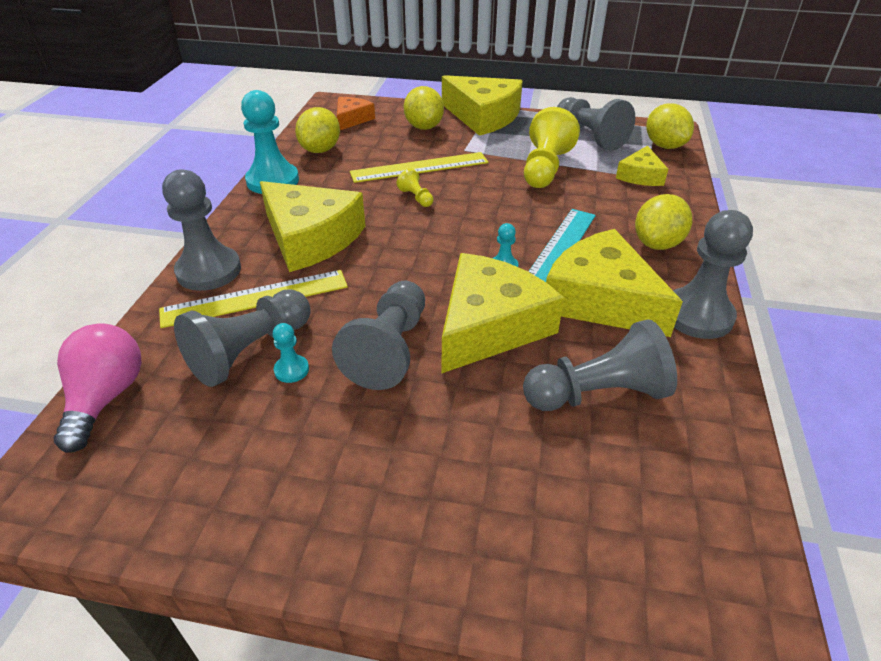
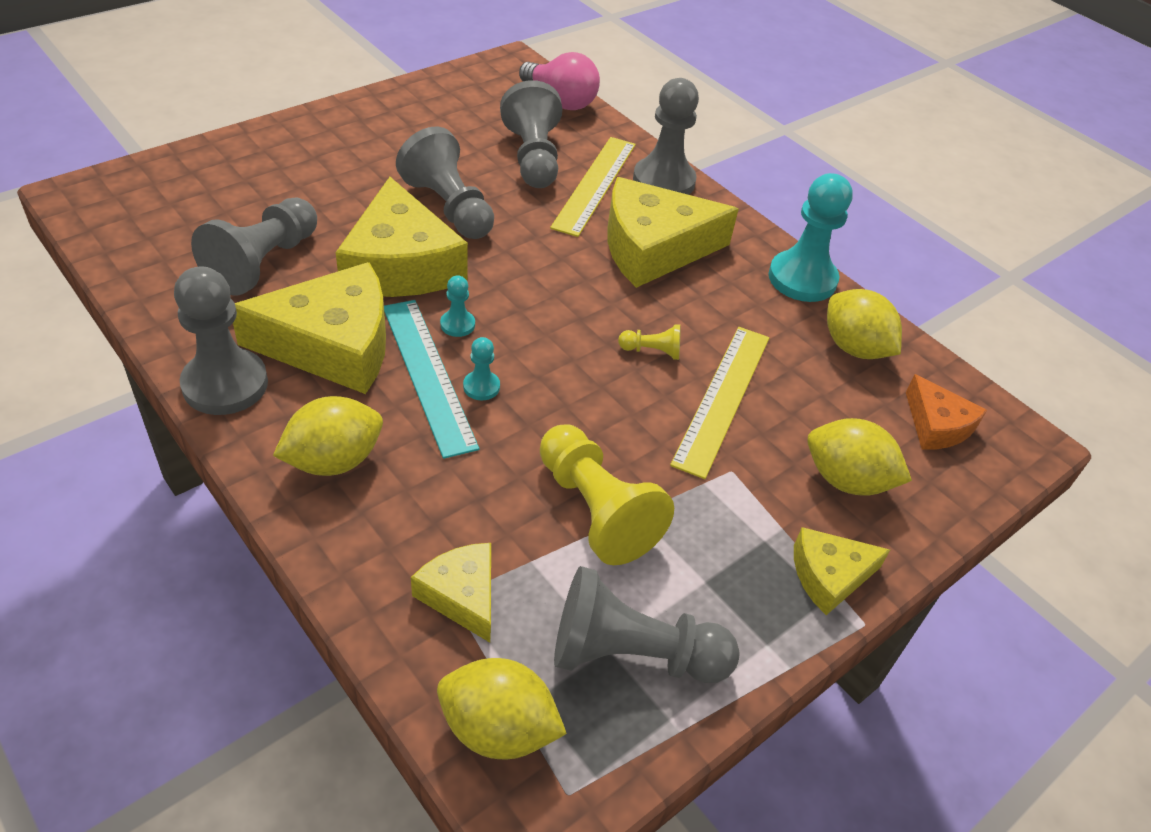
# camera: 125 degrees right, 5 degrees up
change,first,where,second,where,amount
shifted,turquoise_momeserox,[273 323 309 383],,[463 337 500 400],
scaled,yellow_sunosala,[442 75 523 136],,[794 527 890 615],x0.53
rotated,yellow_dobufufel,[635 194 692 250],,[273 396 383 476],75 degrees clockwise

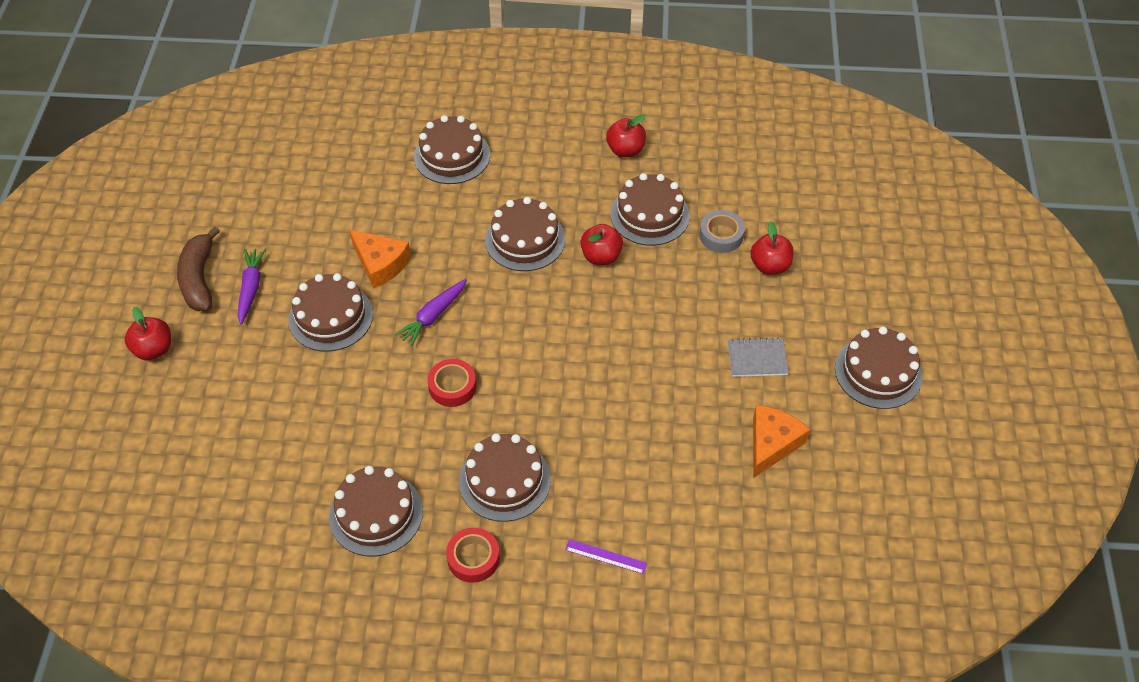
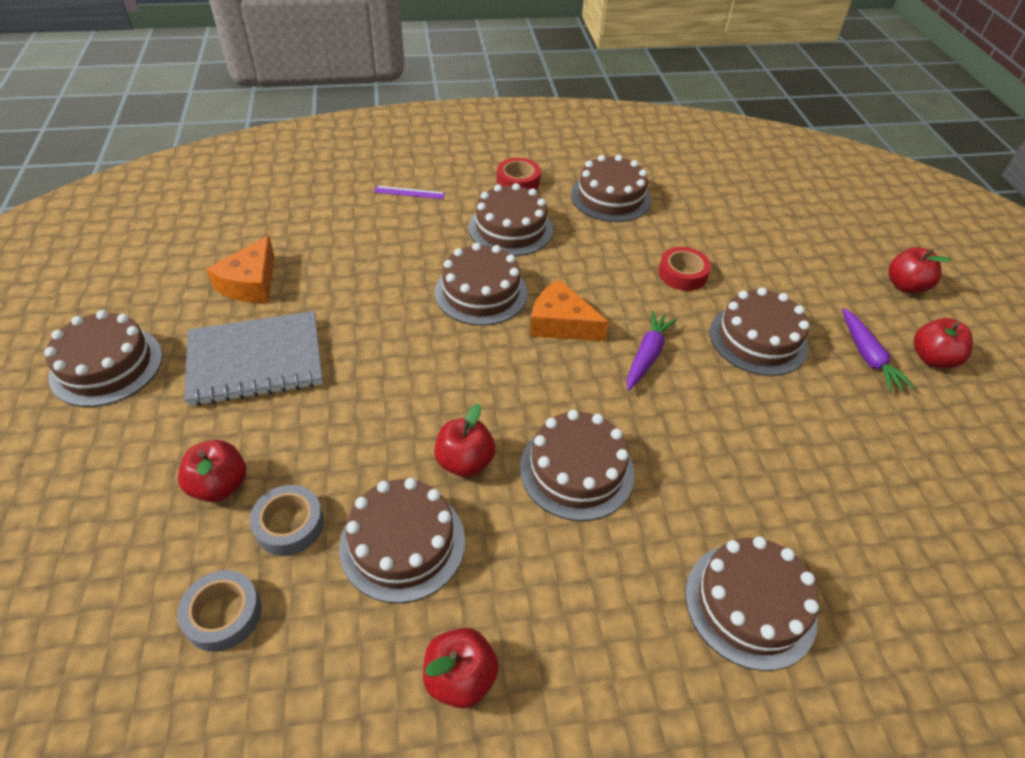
# camera: 165 degrees right, 5 degrees down
change,first,where,second,where,amount
swapped,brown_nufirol,[177 226 220 311],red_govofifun,[914 318 973 368],
shifted,orange_sunosala,[349 230 411 289],,[530 279 609 341],
shifted,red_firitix,[428 359 477 407],,[658 247 711 291],
scaled,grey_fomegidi,[728 337 789 377],,[184 311 323 406],x1.88
new,,,grey_firitix,[177 570 262 652],
new,,,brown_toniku,[435 243 528 325],

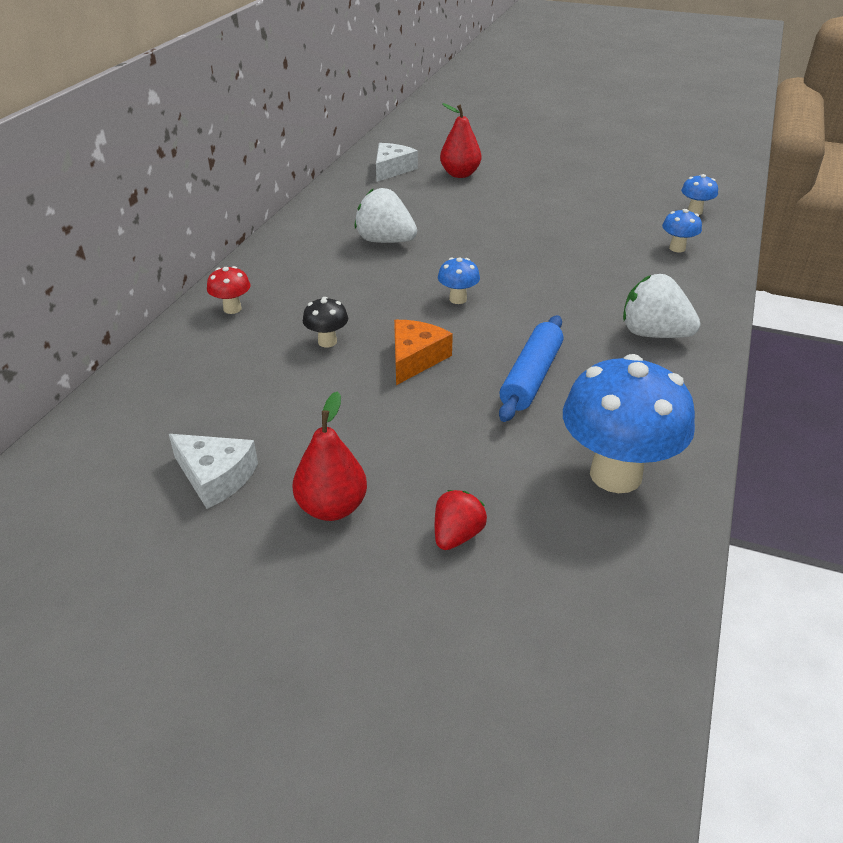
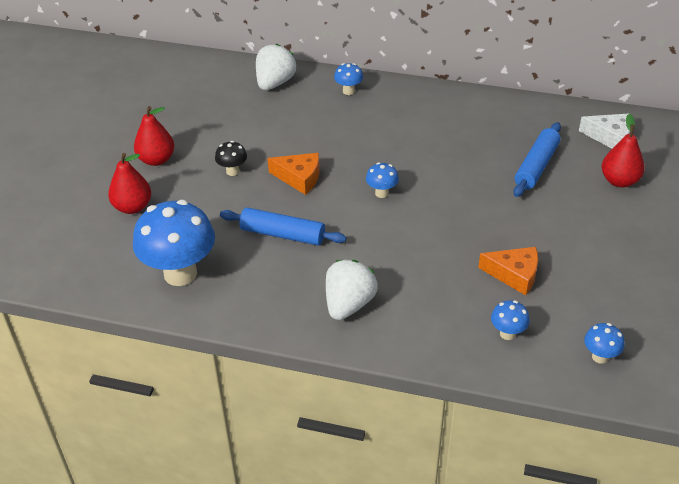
# camera: 85 degrees right, 5 degrees up
change,first,where,second,where,amount
gone,white_sunosala,[169 434 258 509],,,
repainted,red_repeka,[207 266 251 314],blue_repeka,[334 63 363 95],
shifted,black_repeka,[303 297 348 348],,[215 141 247 176],
shifted,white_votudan,[355 188 417 243],,[256 44 296 90],
swapped,red_votudan,[435 490 487 550],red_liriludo,[108 153 151 214],
new,,,orange_sunosala,[478 247 538 295],
new,,,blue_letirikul,[513 122 561 197],

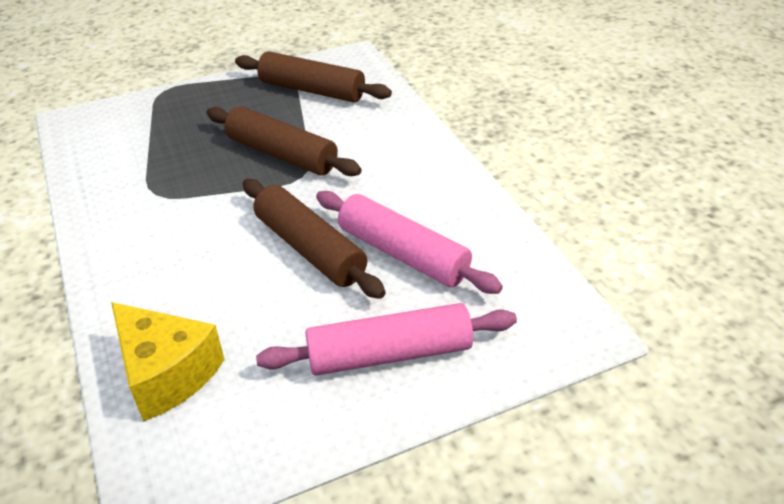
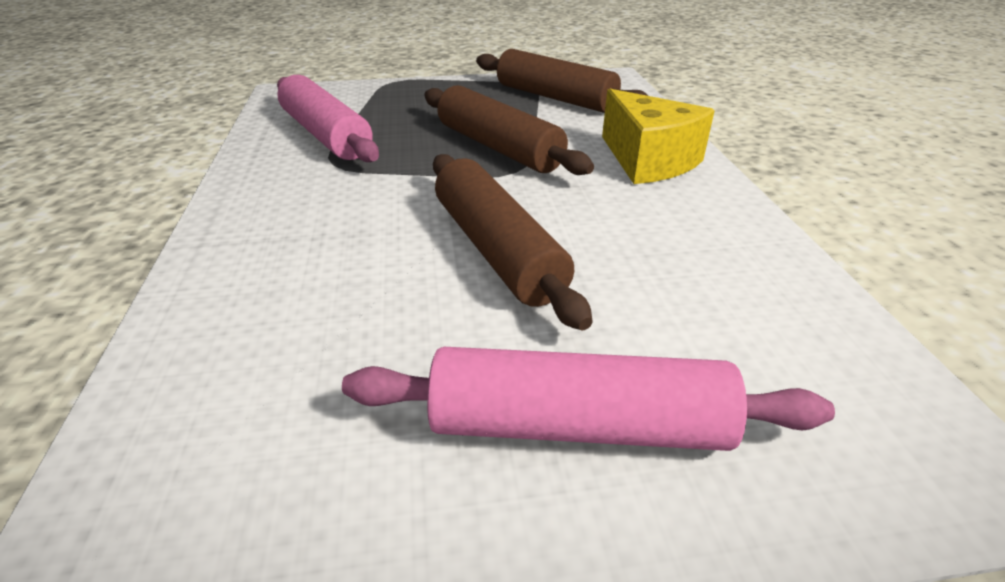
# camera: 15 degrees right, 5 degrees down
change,first,where,second,where,amount
shifted,yellow_sunosala,[111 302 225 422],,[602 89 715 184],
shifted,pink_letirikul,[316 191 503 294],,[277 75 379 162],

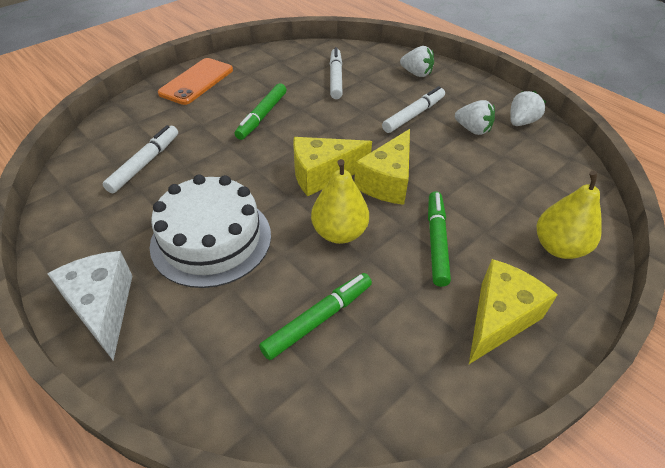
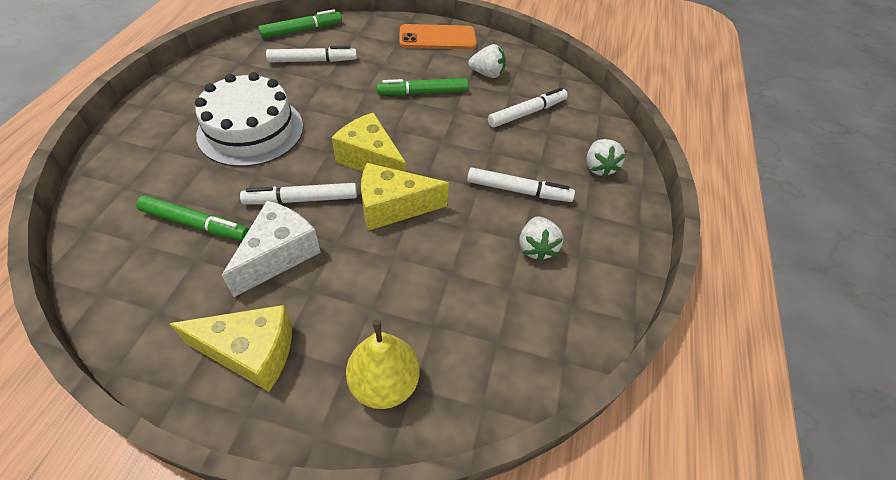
# camera: 55 degrees right, 5 degrees up
change,first,where,second,where,amount
shifted,white_sunosala,[47 251 132 361],,[222 201 321 297],
swapped,yellow_liriludo,[311 159 369 244],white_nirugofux,[240 183 357 205],
shifted,green_nirugofux,[428 191 451 287],,[258 9 342 38],
shifted,white_votudan,[510 91 546 126],,[468 44 506 78],

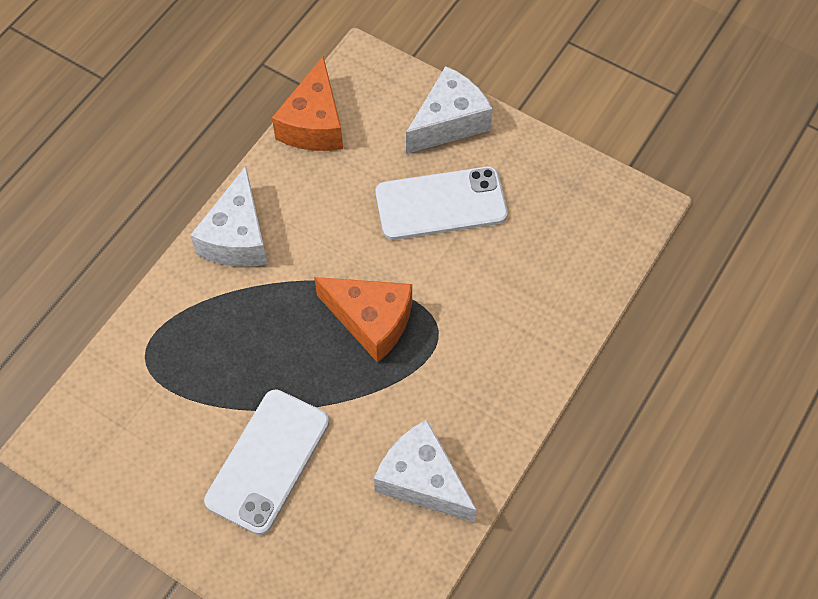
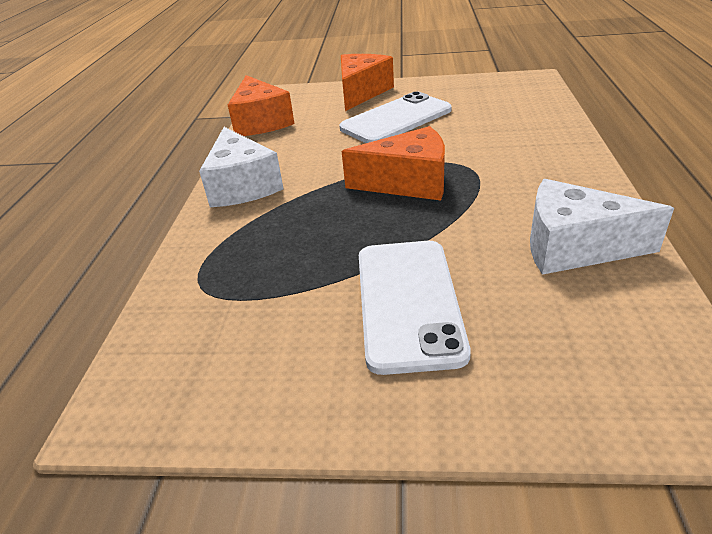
# camera: 25 degrees left, 25 degrees down
change,first,where,second,where,amount
repainted,white_sunosala,[406 66 493 154],orange_sunosala,[341 54 394 111],

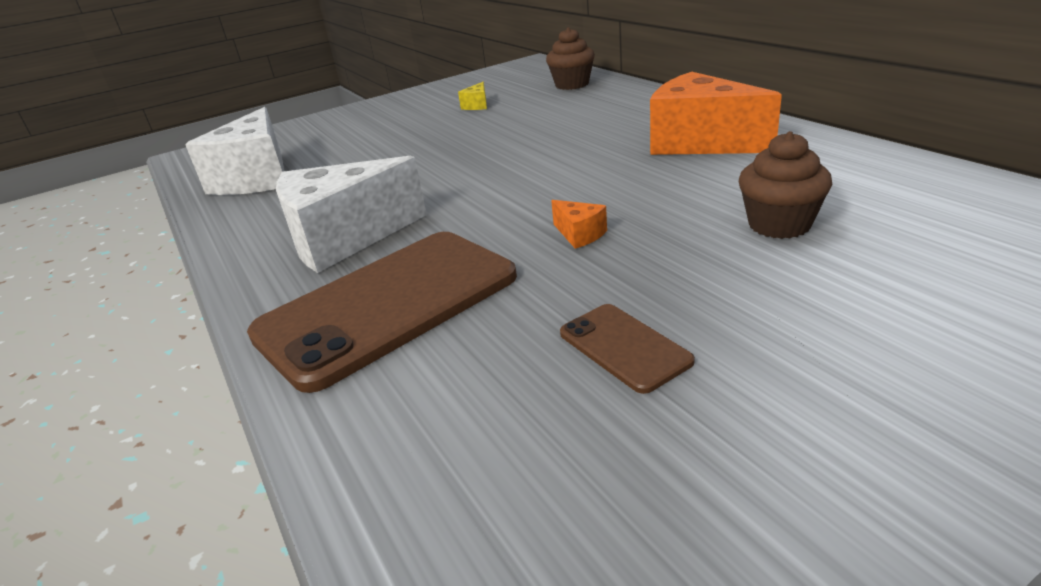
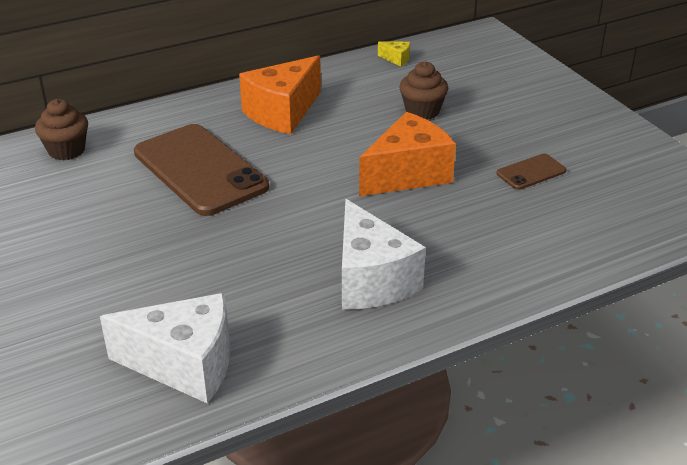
# camera: 90 degrees left, 5 degrees up
change,first,where,second,where,amount
shifted,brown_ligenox,[247 232 517 393],,[134 124 269 216],
shifted,yellow_sunosala,[458 82 487 110],,[378 41 410 67],
scaled,orange_sunosala,[551 200 607 249],,[359 112 456 196],x2.48

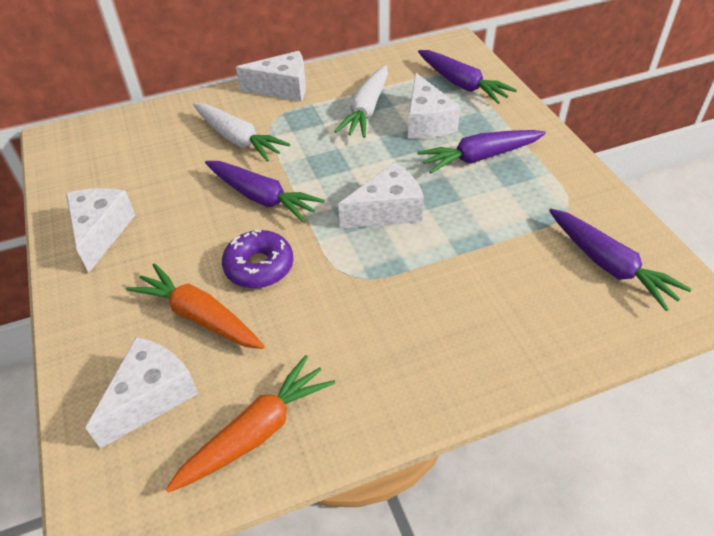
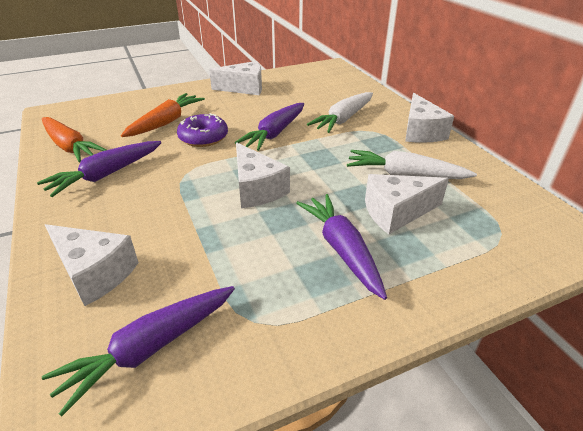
# camera: 85 degrees right, 10 degrees down
change,first,where,second,where,amount
shifted,white_sunosala,[86 337 198 449],,[45 224 139 306],
shifted,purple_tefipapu,[418 50 517 104],,[37 141 161 197],

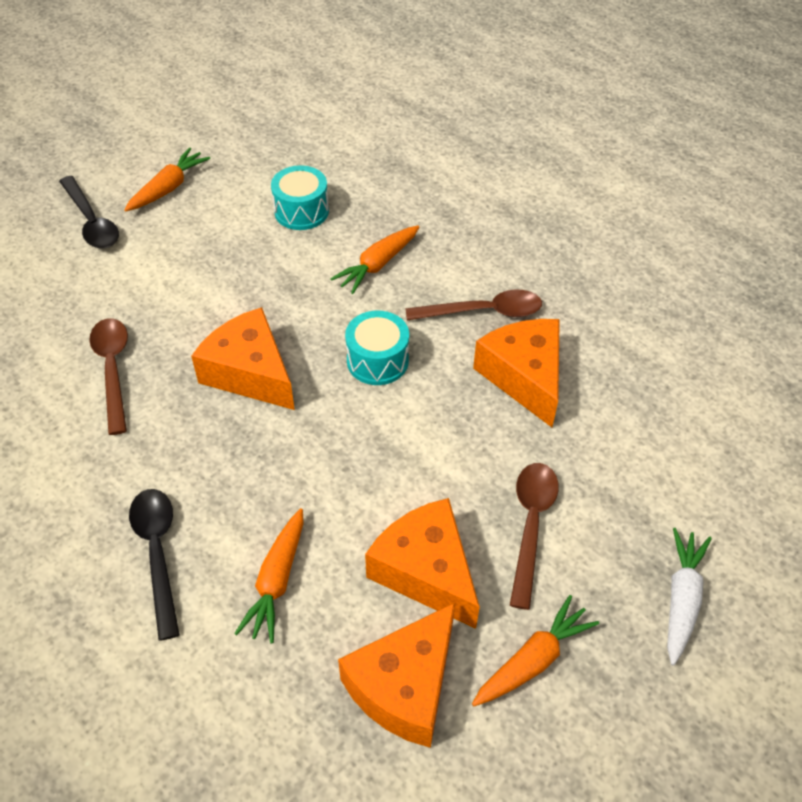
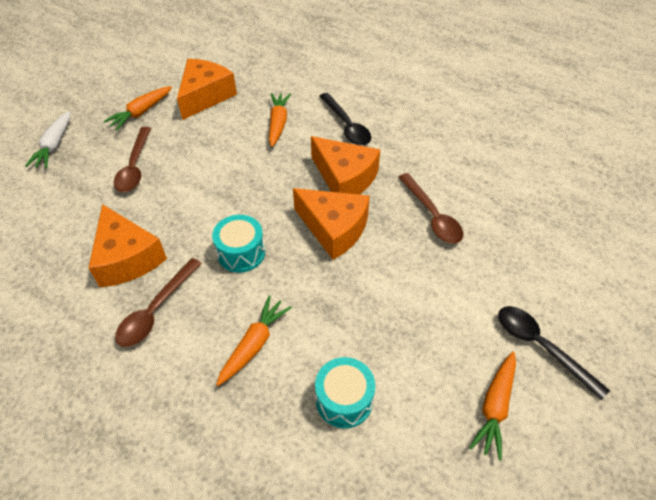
# camera: 170 degrees right, 0 degrees up
change,first,where,second,where,amount
shifted,orange_sunosala,[365 498 480 629],,[311 136 380 195],
rotated,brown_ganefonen,[405 290 542 320],,[115 258 202 347],45 degrees counterclockwise

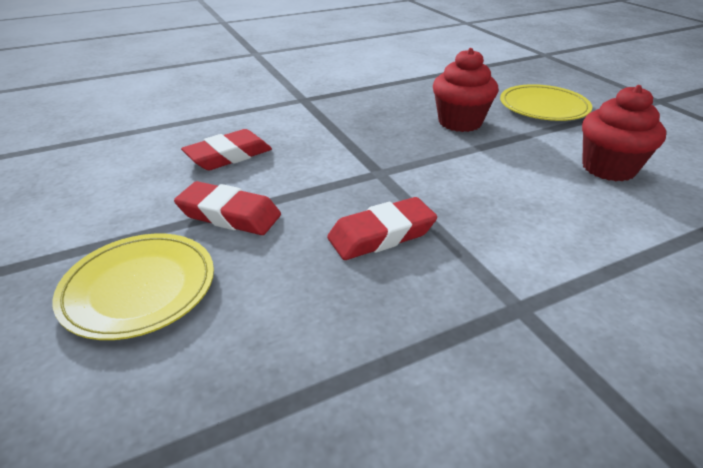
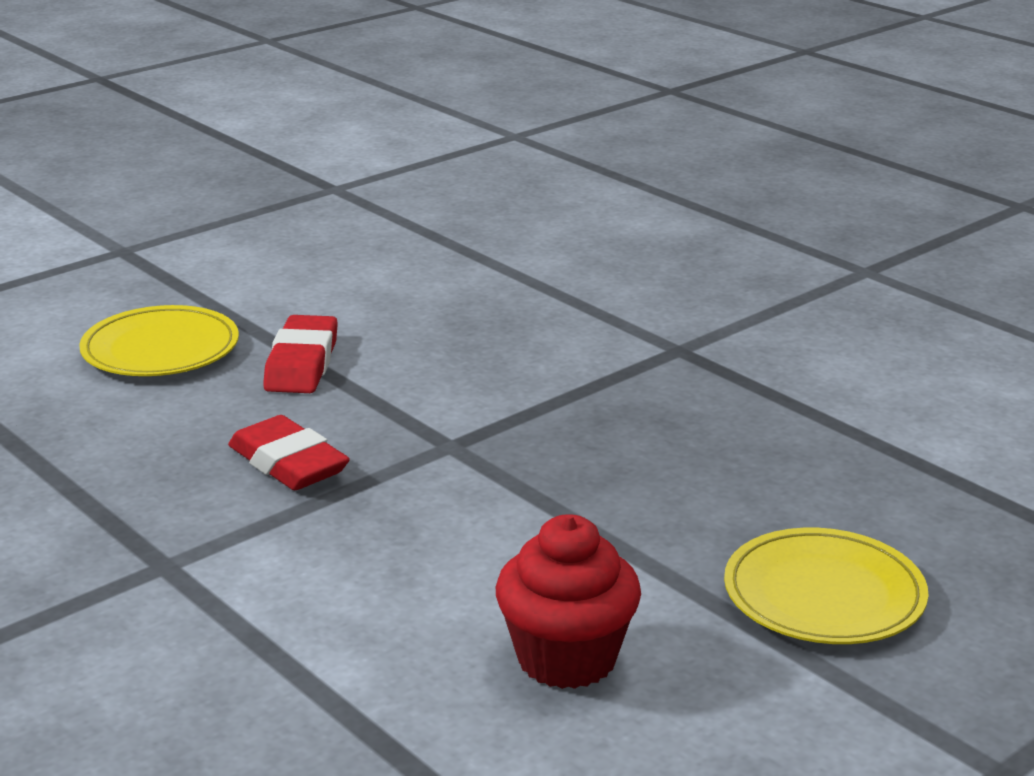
# camera: 75 degrees right, 10 degrees down
change,first,where,second,where,amount
gone,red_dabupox,[181 129 272 170],,,
gone,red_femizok,[433 48 499 132],,,

